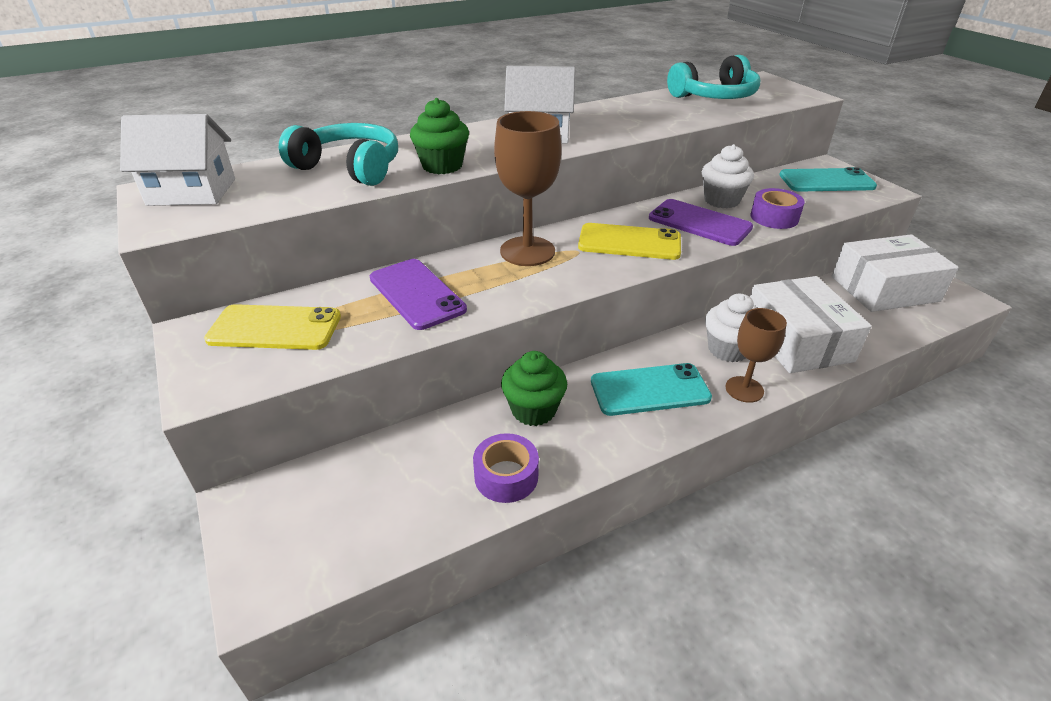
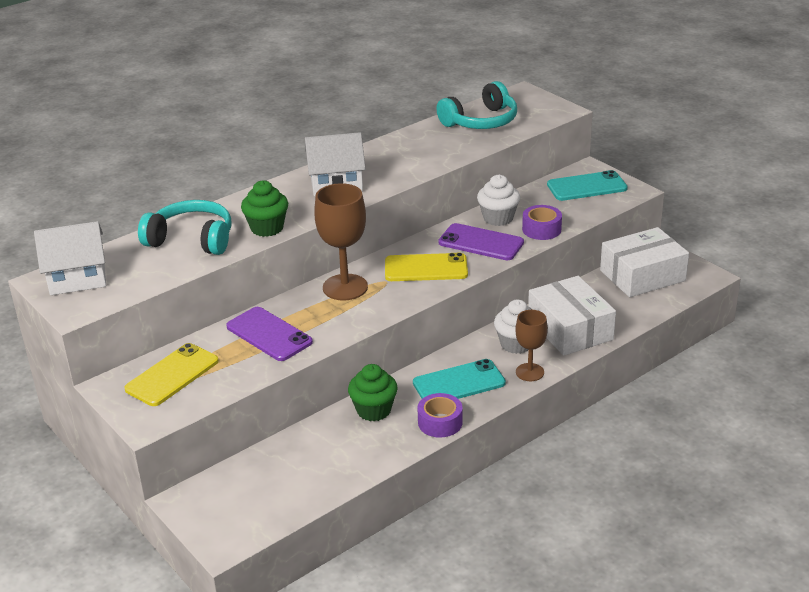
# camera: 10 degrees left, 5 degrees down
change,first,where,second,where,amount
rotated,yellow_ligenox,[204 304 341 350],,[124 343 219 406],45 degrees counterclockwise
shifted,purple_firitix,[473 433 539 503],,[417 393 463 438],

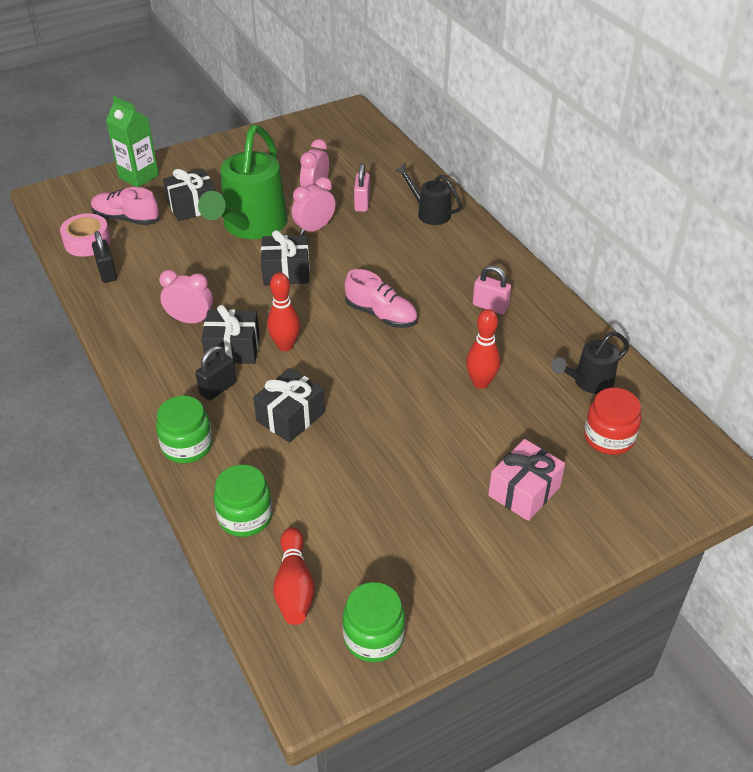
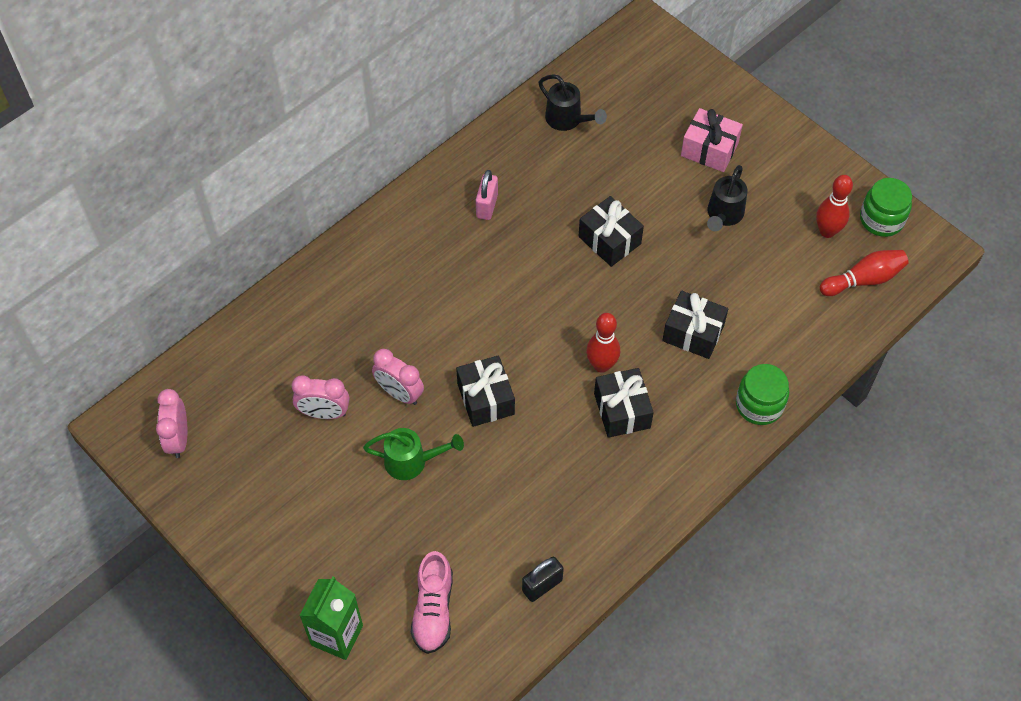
# camera: 105 degrees left, 15 degrees up
change,first,where,second,where,amount
gone,pink_firitix,[60 213 111 257],,,
shifted,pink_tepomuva,[159 270 213 323],,[156 389 187 458],
shifted,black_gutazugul,[163 169 216 221],,[578 196 644 267],
gone,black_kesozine,[195 346 236 401],,,
scaled,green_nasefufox,[198 125 288 239],,[363 428 464 480],x0.52
gone,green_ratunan,[214 465 272 537],,,
gone,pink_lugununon,[345 269 418 328],,,
gone,pink_kesozine,[354 163 370 212],,,
shifted,black_nasefufox,[395 163 462 225],,[707 165 747 231],
shifted,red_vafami,[466 309 501 389],,[816 175 853 238],
gone,red_ratunan,[584 388 641 455],,,

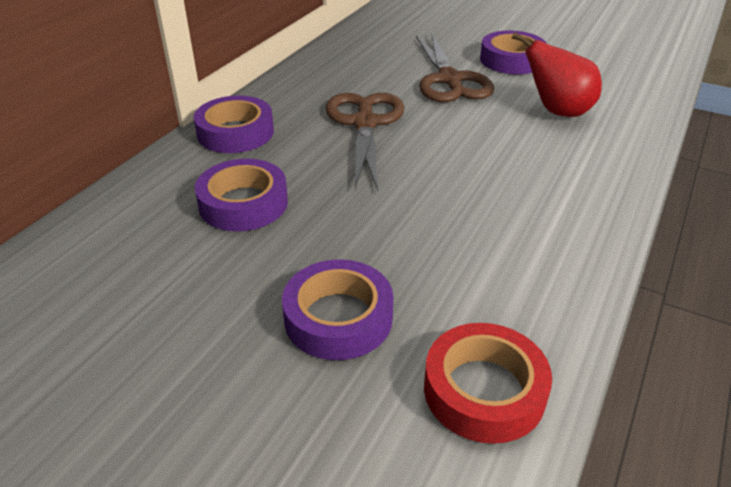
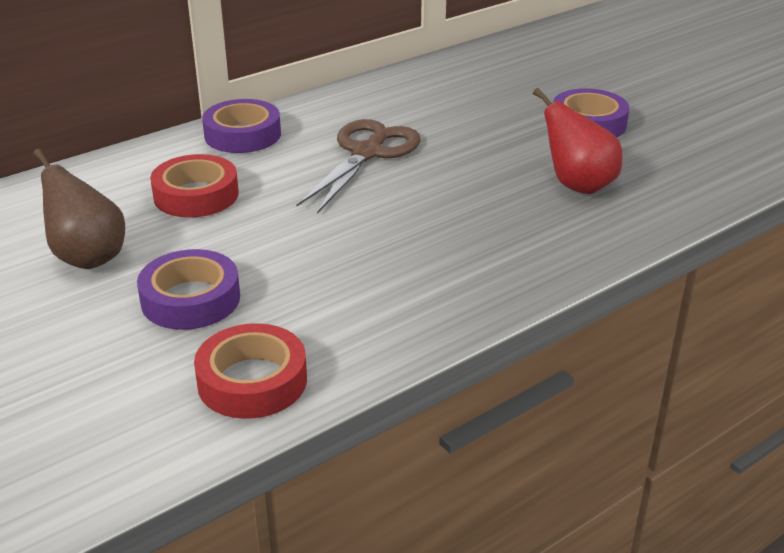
# camera: 25 degrees right, 5 degrees down
change,first,where,second,where,amount
repainted,purple_firitix,[195 159 288 231],red_firitix,[150 154 239 217],
gone,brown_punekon,[416 32 494 102],,,
new,,,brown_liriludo,[33 149 125 269],

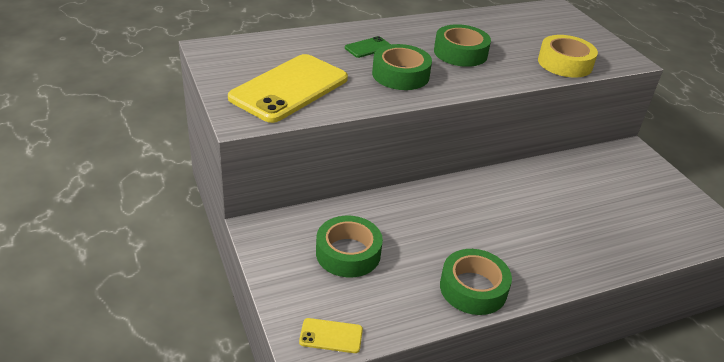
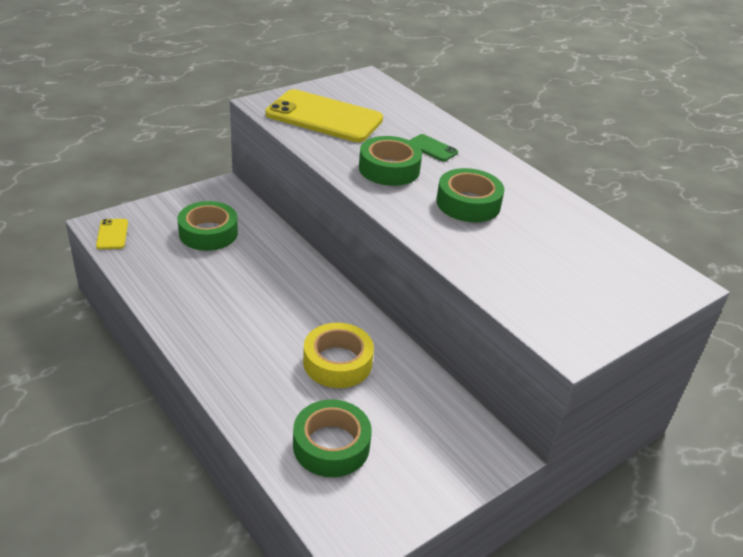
# camera: 75 degrees right, 0 degrees up
change,first,where,second,where,amount
shifted,green_firitix,[440 249 512 315],,[293 399 372 477],
shifted,yellow_firitix,[538 35 598 78],,[303 323 374 388],

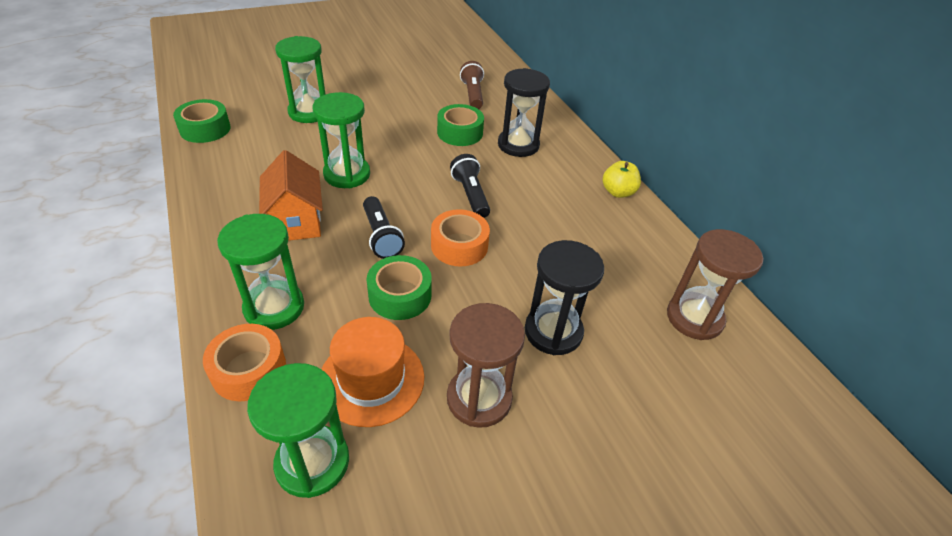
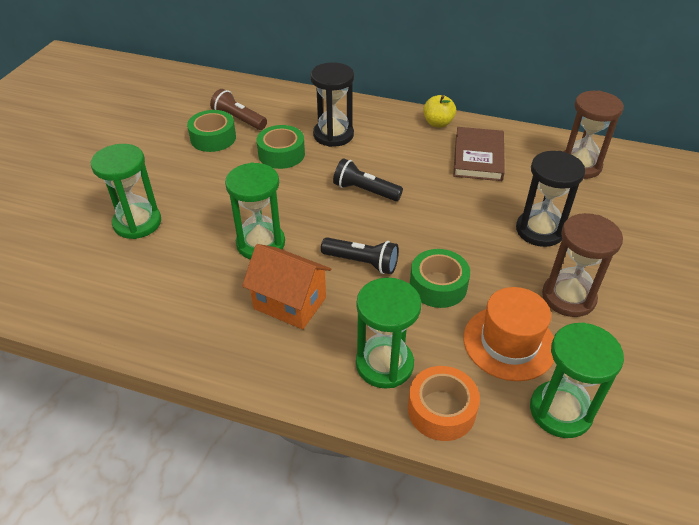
# camera: 45 degrees left, 0 degrees up
change,first,where,second,where,amount
shifted,green_firitix,[173 99 231 143],,[187 110 236 152],
gone,orange_firitix,[431 209 490 267],,,
new,,,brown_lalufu,[453 127 505 181],

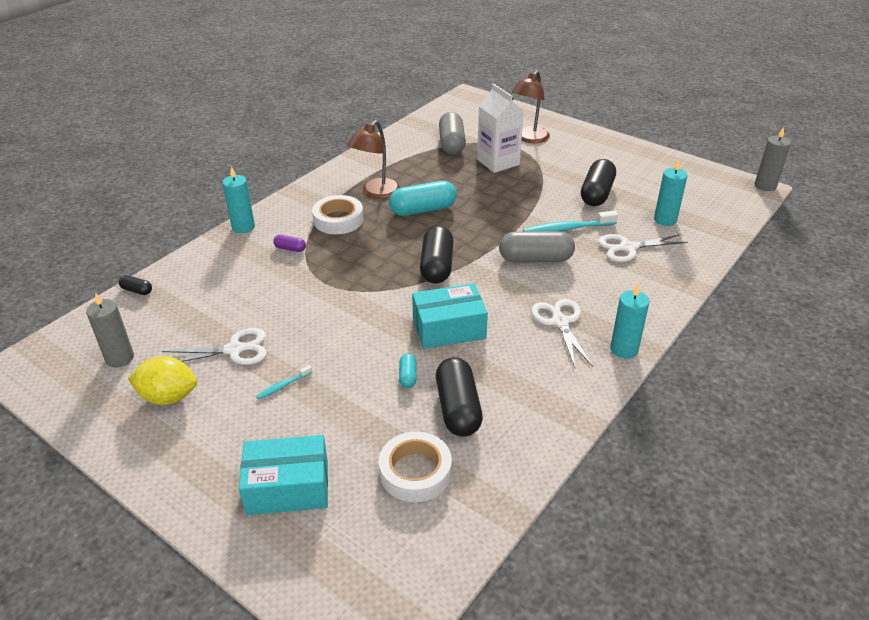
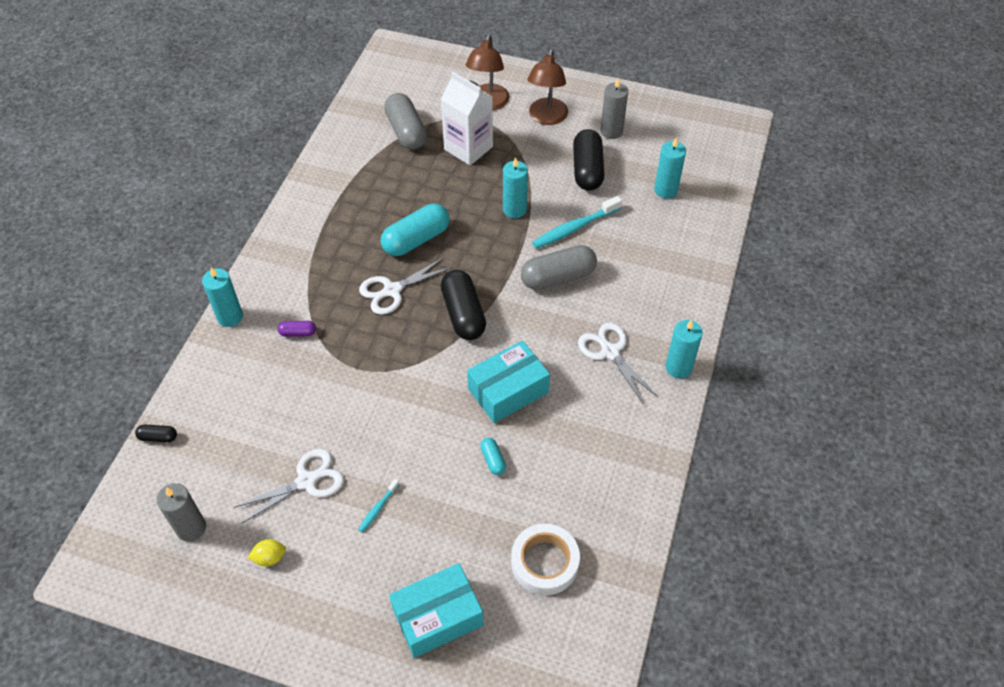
# camera: 20 degrees left, 15 degrees up
change,first,where,second,where,amount
scaled,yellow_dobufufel,[128 356 197 405],,[248 539 286 566],x0.53
gone,white_firitix,[312 195 364 234],,,
shifted,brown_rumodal,[347 120 400 199],,[527 49 568 125],
gone,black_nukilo,[436 357 483 437],,,
shifted,white_punekon,[598 234 688 262],,[359 257 453 315],
shifted,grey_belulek,[754 127 791 191],,[600 78 628 139],
new,,,turquoise_belulek,[503 157 528 218],

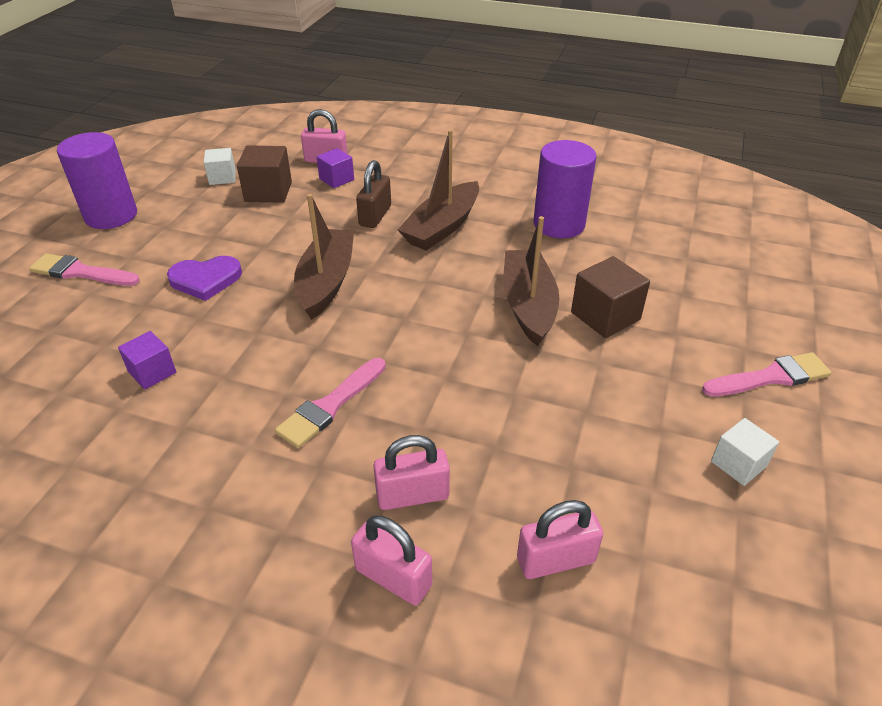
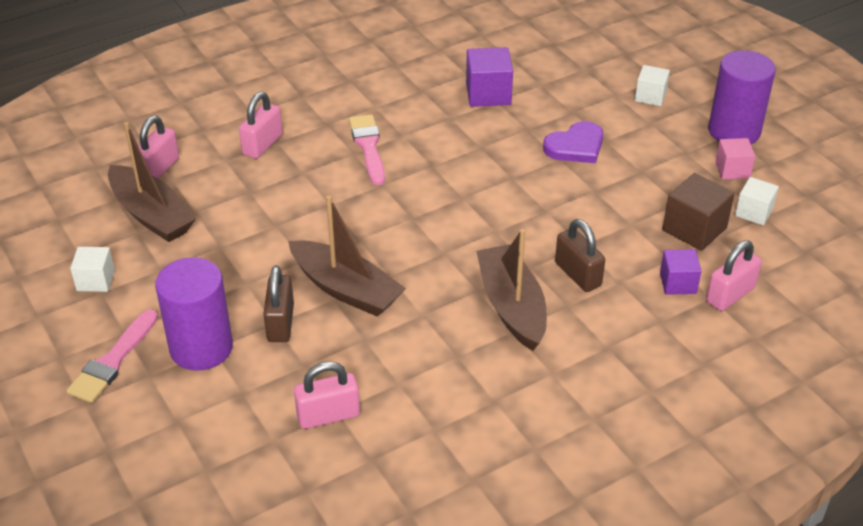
# camera: 130 degrees right, 0 degrees up
change,first,where,second,where,amount
swapped,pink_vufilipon,[29 253 140 286],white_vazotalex,[635 65 670 106],
scaled,purple_vazotalex,[118 331 176 390],,[466 47 513 107],x1.54
rotated,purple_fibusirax,[167 256 242 301],,[543 121 603 163],150 degrees counterclockwise
shifted,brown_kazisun,[294 194 354 320],,[108 122 196 242],
shifted,pink_kesozine,[351 515 432 605],,[294 361 360 429],
shifted,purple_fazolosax,[533 140 597 238],,[155 257 233 371],
swapped,brown_vazotalex,[571 256 650 338],brown_kesozine,[263 266 294 342],
new,,,pink_vazotalex,[715 138 755 179],

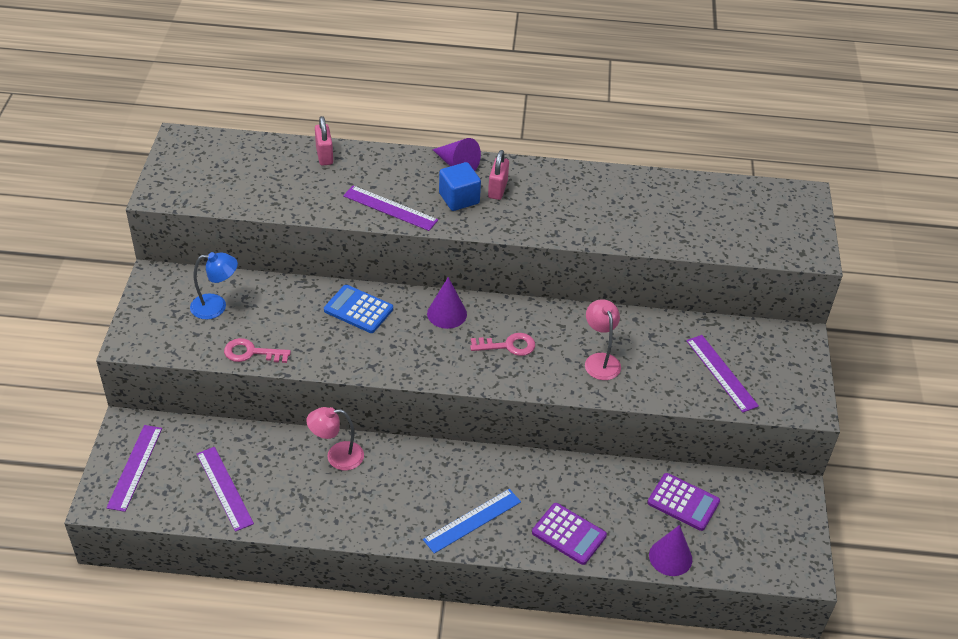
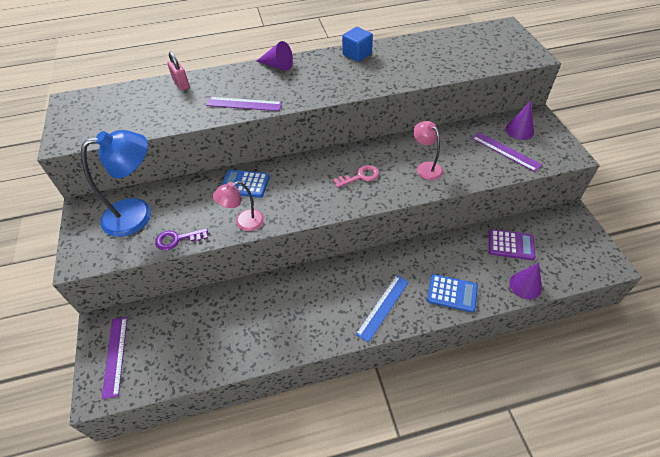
# camera: 15 degrees left, 5 degrees up
change,first,where,second,where,amount
scaled,blue_rumodal,[190 252 238 319],,[81 130 151 237],x1.79
gone,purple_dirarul,[197 447 254 532],,,
repainted,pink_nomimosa,[224 338 291 363],purple_nomimosa,[155 228 208 250],
shifted,pink_rumodal,[306 407 364 470],,[213 181 264 231],
shifted,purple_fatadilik,[427 277 467 329],,[505 101 534 140],
shifted,blue_vazotalex,[439 162 481 211],,[342 27 373 62],
gone,pink_kesozine,[488 150 509 200],,,
repainted,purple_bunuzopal,[532 503 607 565],blue_bunuzopal,[427 274 478 313],

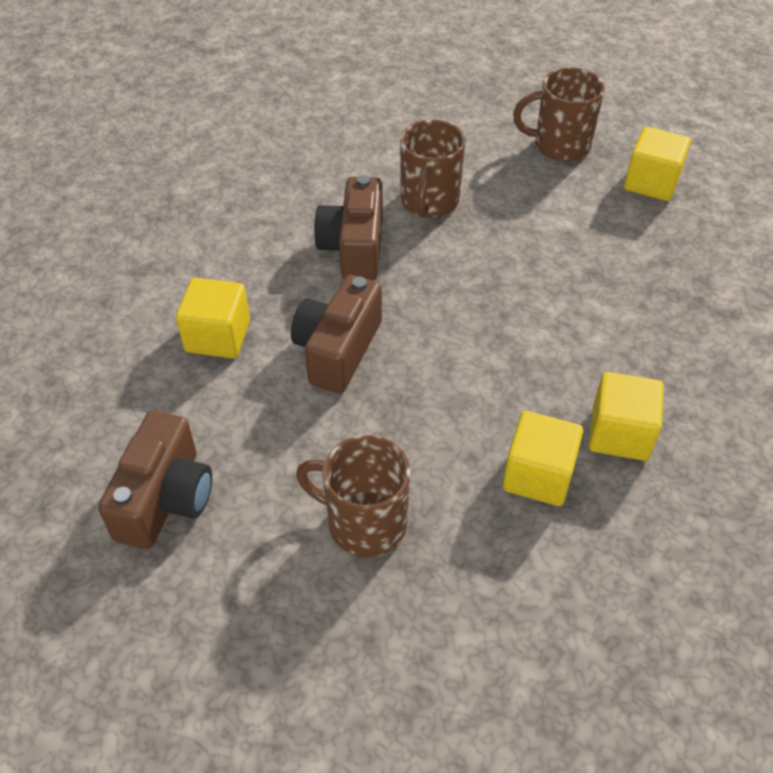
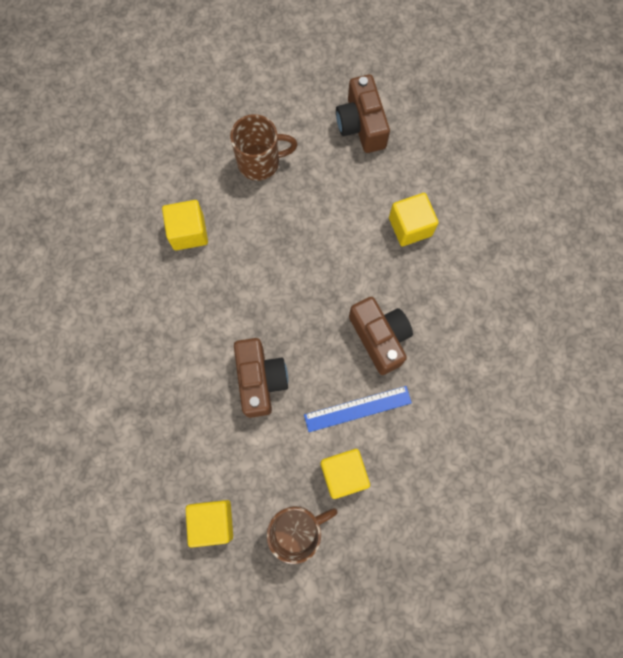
# camera: 150 degrees right, 25 degrees up
change,first,where,second,where,amount
shifted,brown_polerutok,[291 275 382 393],,[234 338 288 418],
swapped,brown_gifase,[400 120 466 218],blue_dirarul,[304 386 412 432],
shifted,yellow_vazotalex,[589 372 664 461],,[320 449 370 499],

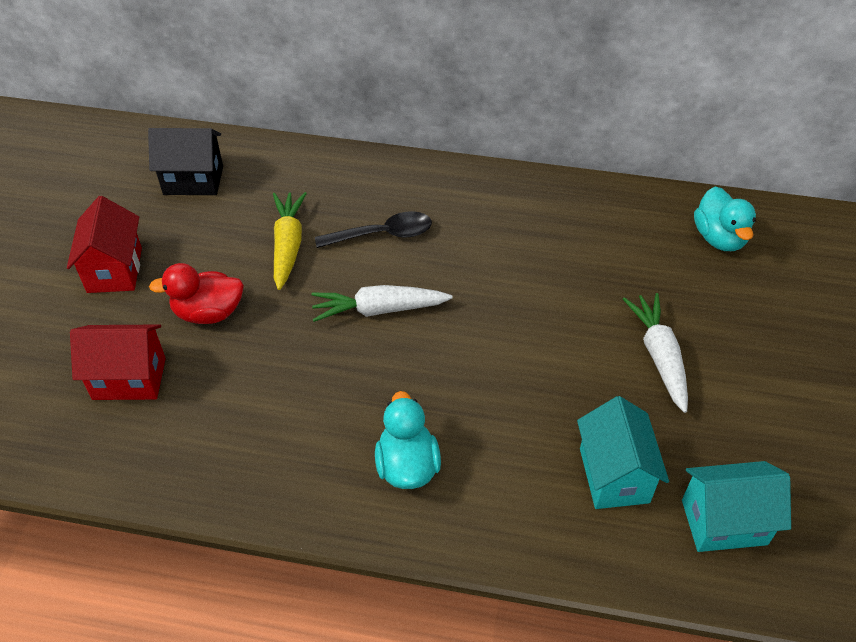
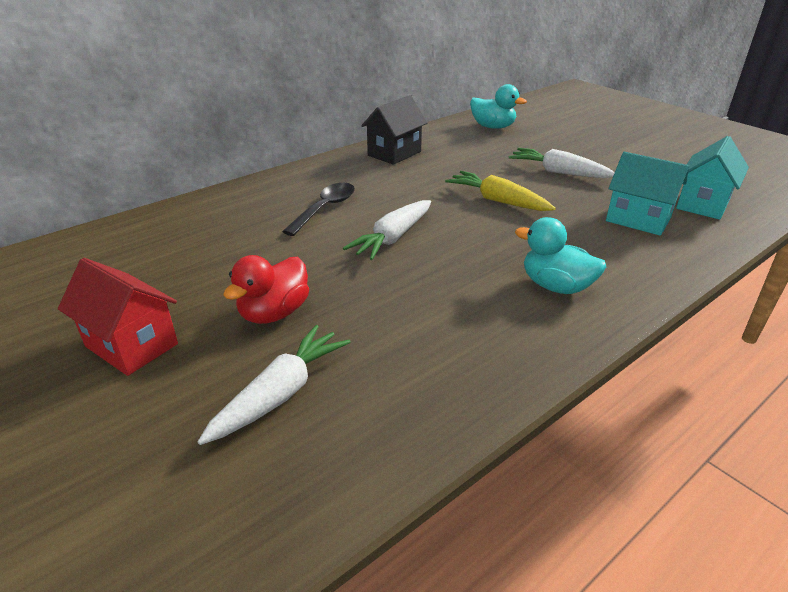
# camera: 50 degrees left, 15 degrees down
change,first,where,second,where,amount
swapped,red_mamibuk,[70 324 166 400],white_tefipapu,[198 325 351 445],
shifted,black_mamibuk,[148 128 223 195],,[361 95 428 165],
shifted,yellow_tefipapu,[273 192 307 290],,[445 171 556 211],

